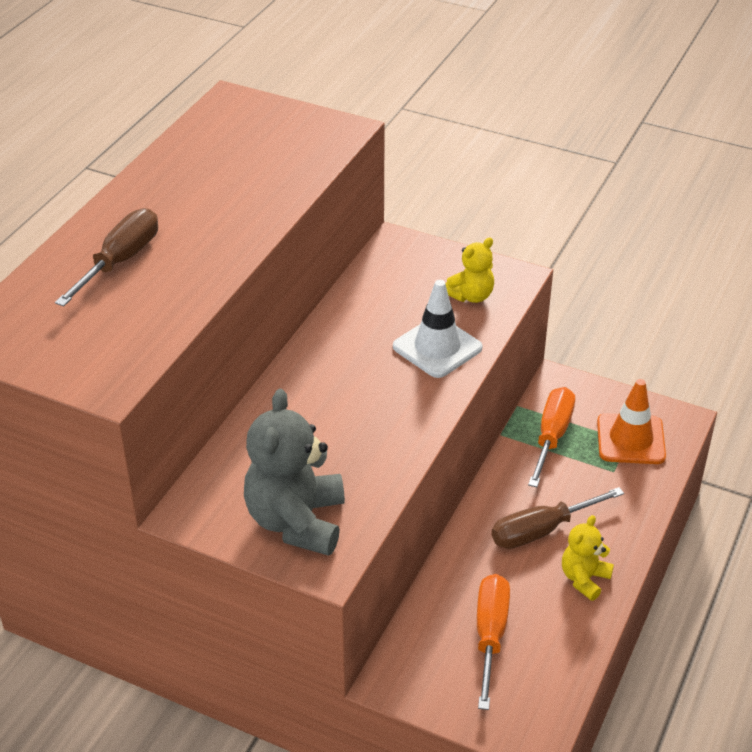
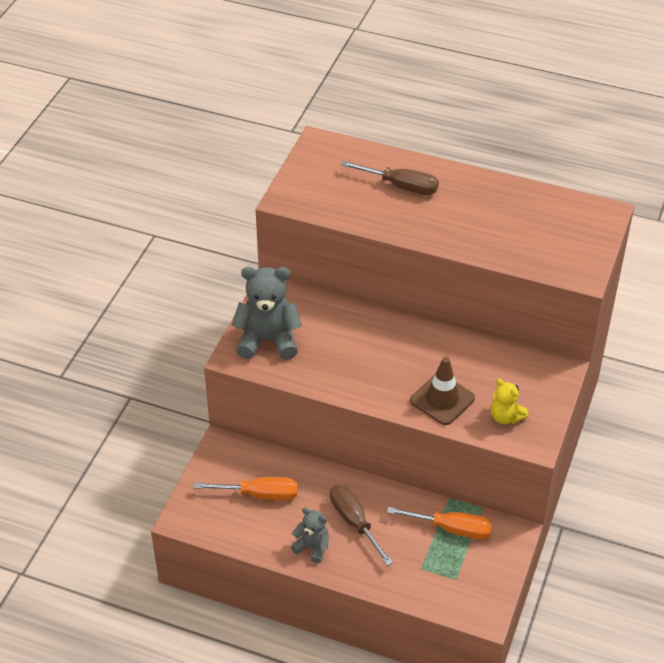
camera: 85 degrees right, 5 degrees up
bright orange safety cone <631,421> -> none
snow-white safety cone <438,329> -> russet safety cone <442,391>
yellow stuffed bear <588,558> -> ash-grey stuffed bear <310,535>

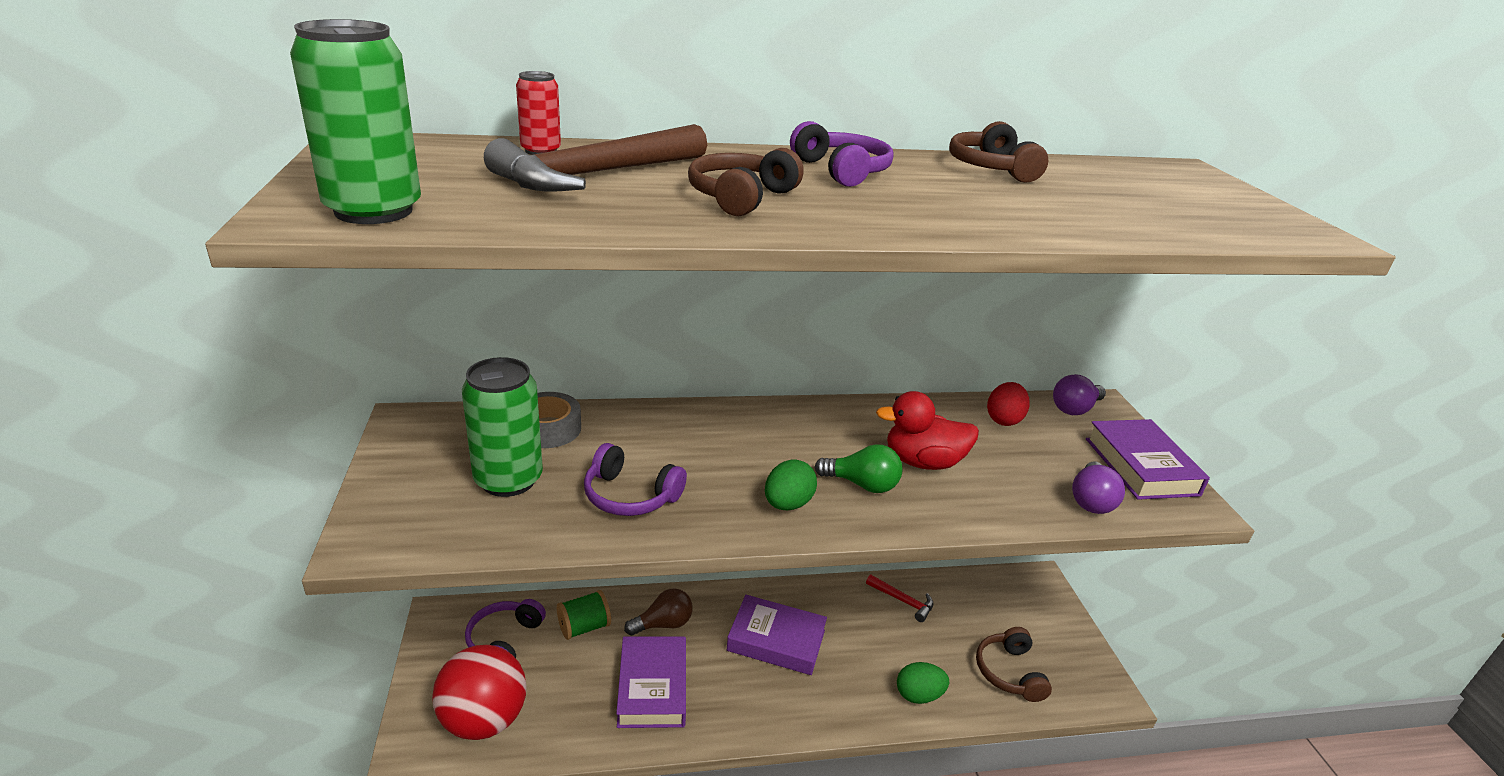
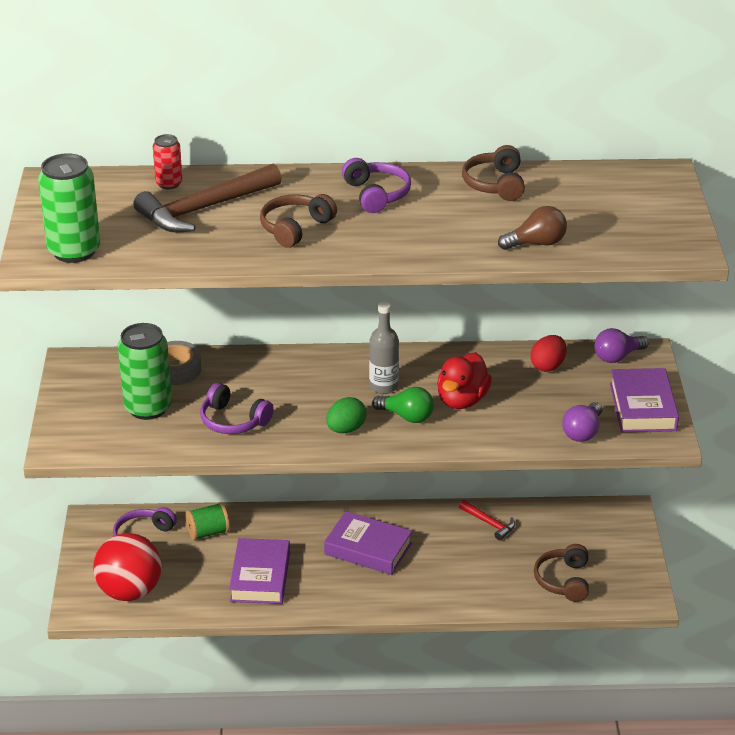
camera: 10 degrees right, 5 degrees up
emerald egg <923,683> -> none
none -> ash-grey bottle <384,348>
russet light bulb <658,612> -> russet light bulb <532,228>, relocated
scarlet rubber duck <927,430> -> scarlet rubber duck <464,380>, 75 degrees counterclockwise

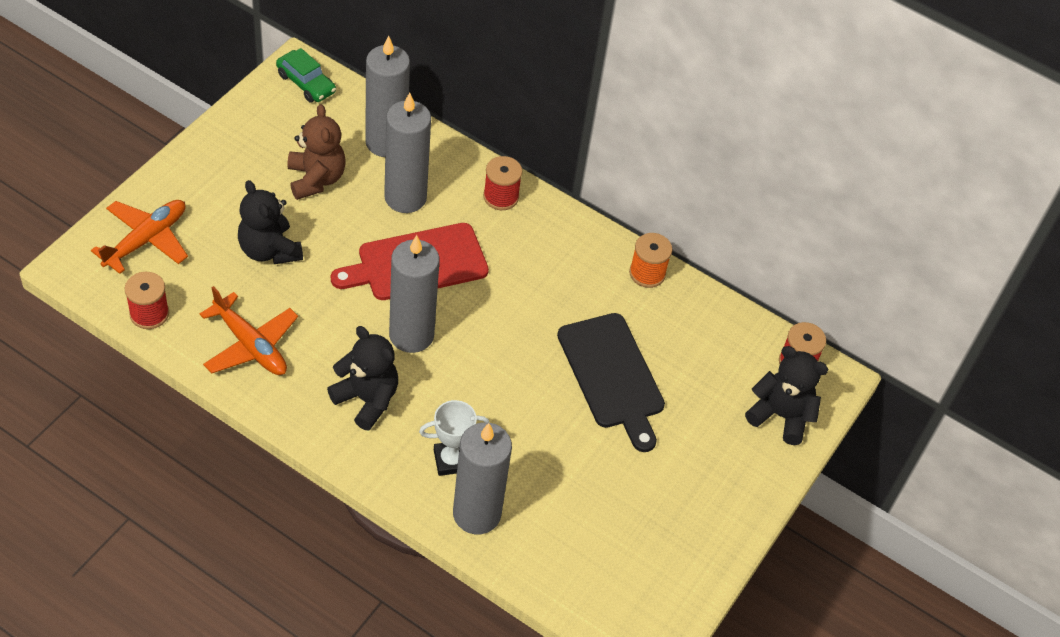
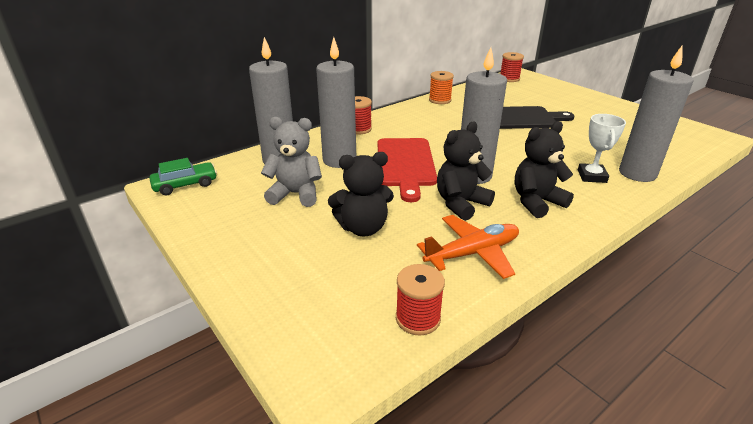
camera: 65 degrees left, 20 degrees down
bright orange aeroplane <139,237> -> none
black stuffed bear <787,395> -> black stuffed bear <466,171>, relocated
russet stuffed bear <316,152> -> ash-grey stuffed bear <291,162>

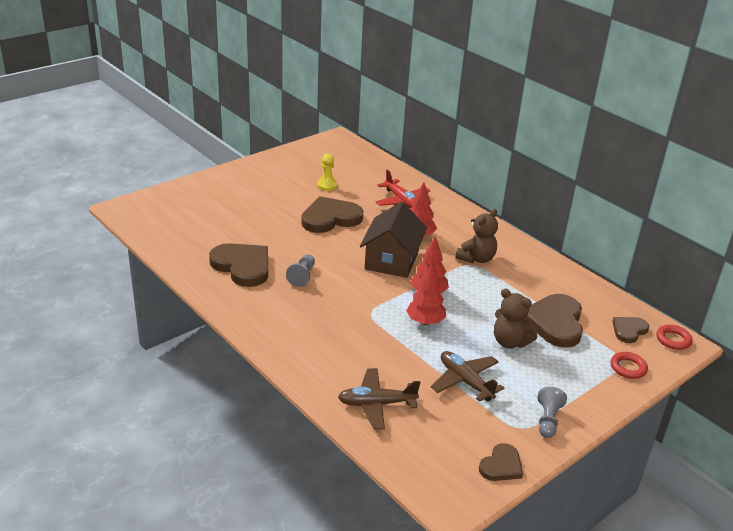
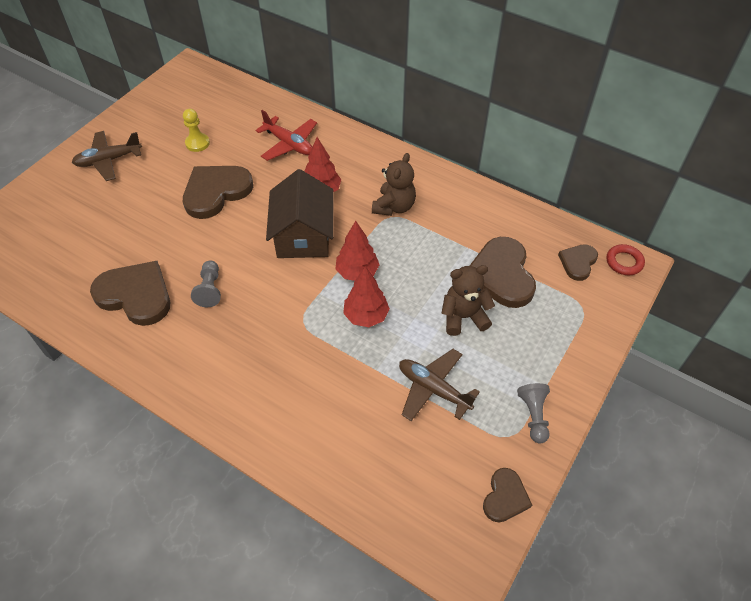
camera: 15 degrees left, 20 degrees up
scarlet ring <629,365> -> none
russet aeroplane <379,398> -> russet aeroplane <107,156>, relocated
russet stuffed bear <516,318> -> russet stuffed bear <468,300>, 150 degrees clockwise

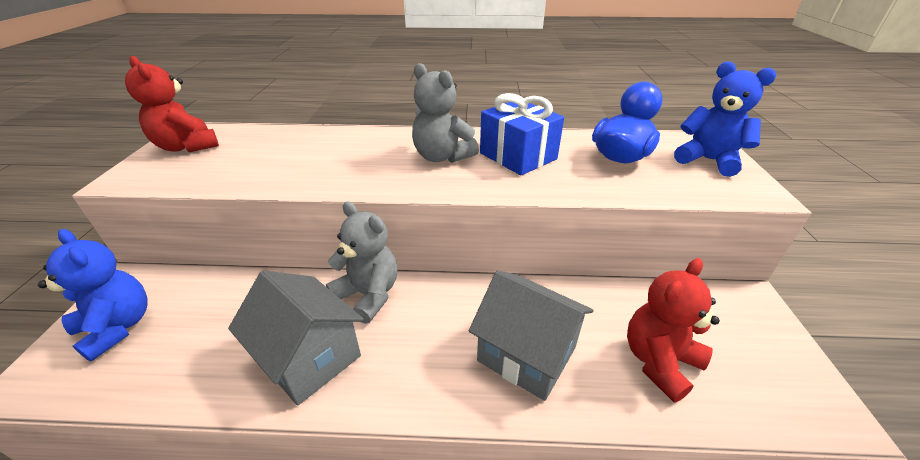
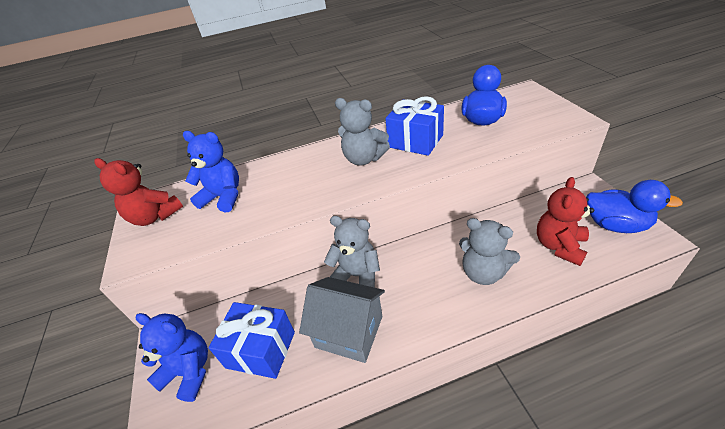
camera: 15 degrees left, 5 degrees up
none -> royal blue gift <252,340>
none -> royal blue rubber duck <634,206>
royal blue stuffed bear <725,119> -> royal blue stuffed bear <211,171>, relocated
ash-grey cottage <531,335> -> ash-grey stuffed bear <489,251>

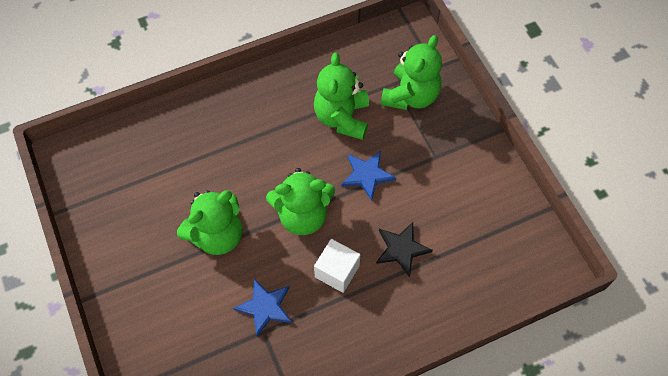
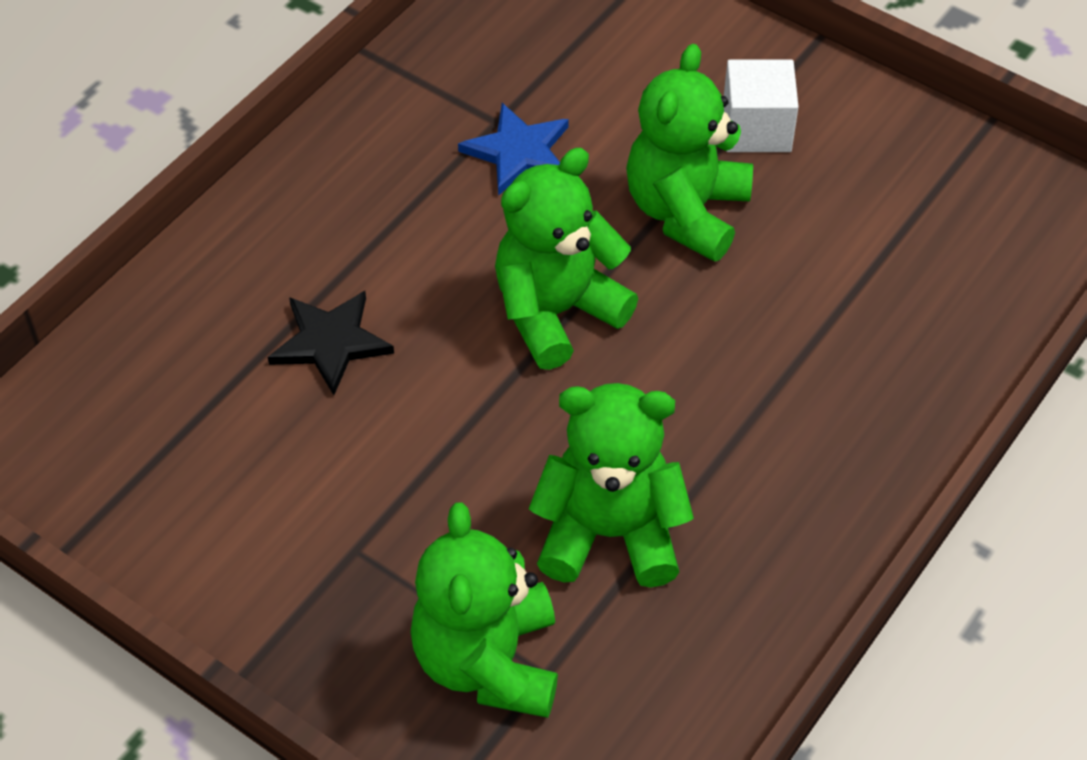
camera: 150 degrees right, 10 degrees down
royal blue star shape <368,176> -> none
snow-white block <337,266> -> snow-white block <761,106>, relocated
emerald stuffed bear <341,96> -> emerald stuffed bear <611,485>, 60 degrees counterclockwise

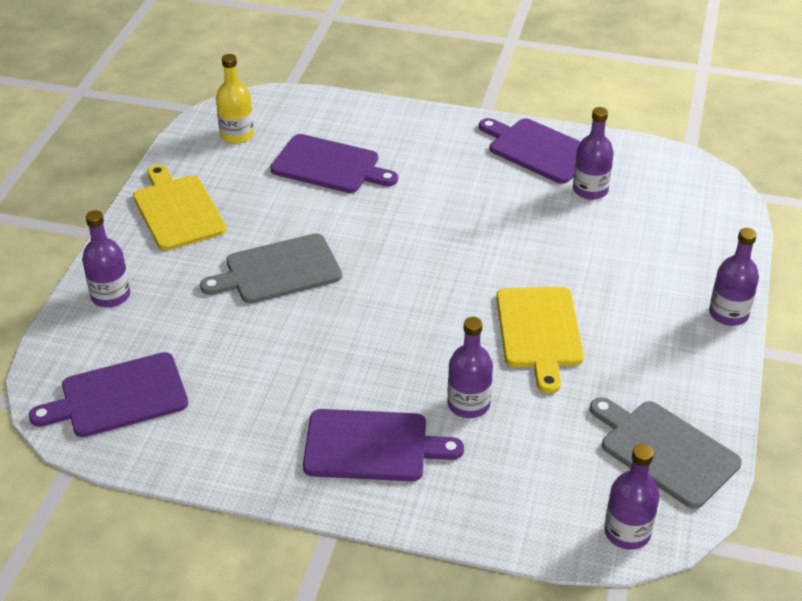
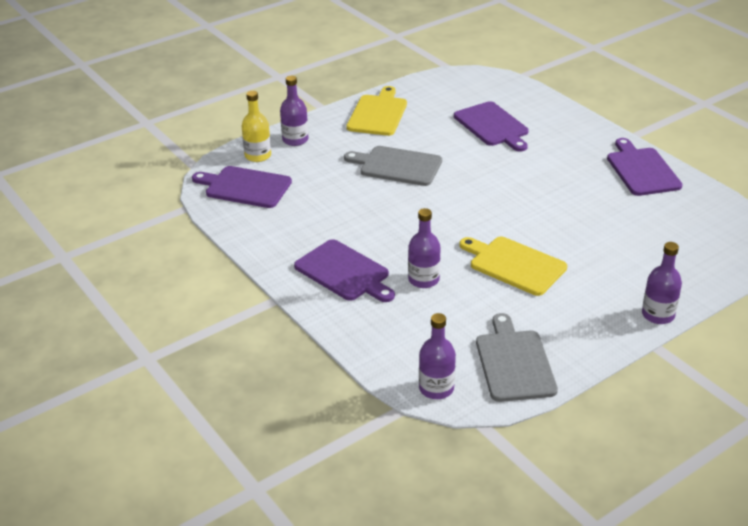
camera: 40 degrees right, 5 degrees down
violet bottle <593,153> -> none
yellow bottle <235,99> -> yellow bottle <256,126>, relocated
yellow bread board <540,340> -> yellow bread board <513,266>, 90 degrees clockwise

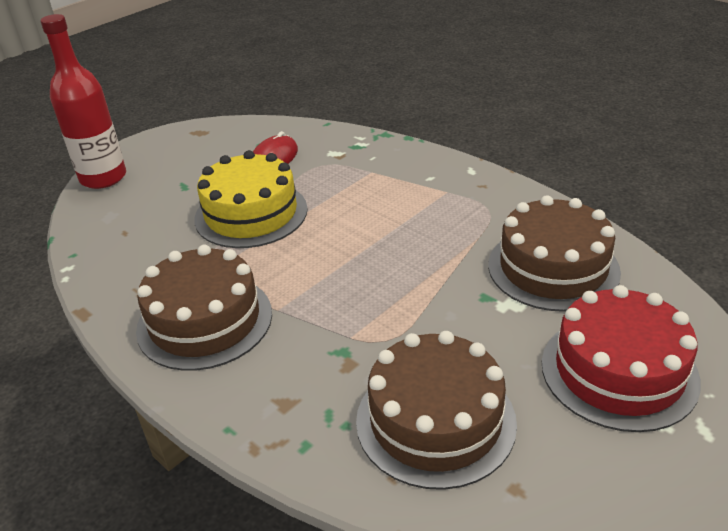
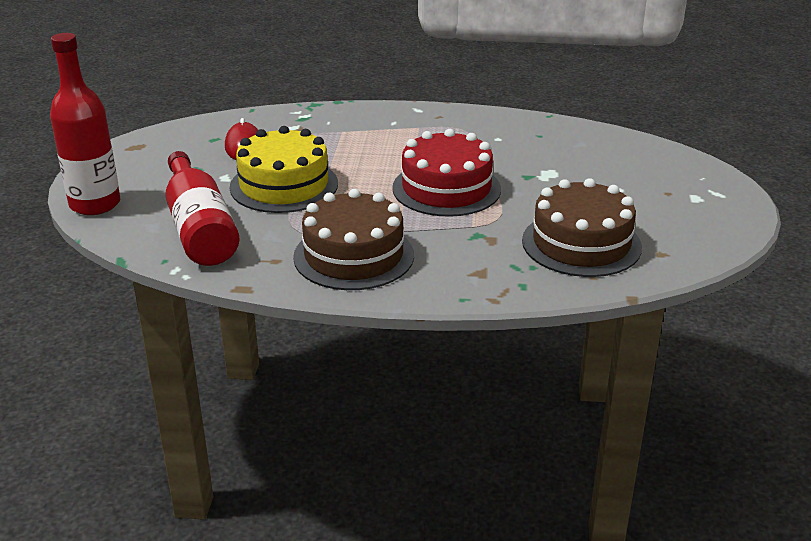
camera: 40 degrees left, 5 degrees down
russet gateau <554,253> -> none
none -> scarlet bottle <202,208>
scarlet gateau <621,358> -> scarlet gateau <446,173>, relocated

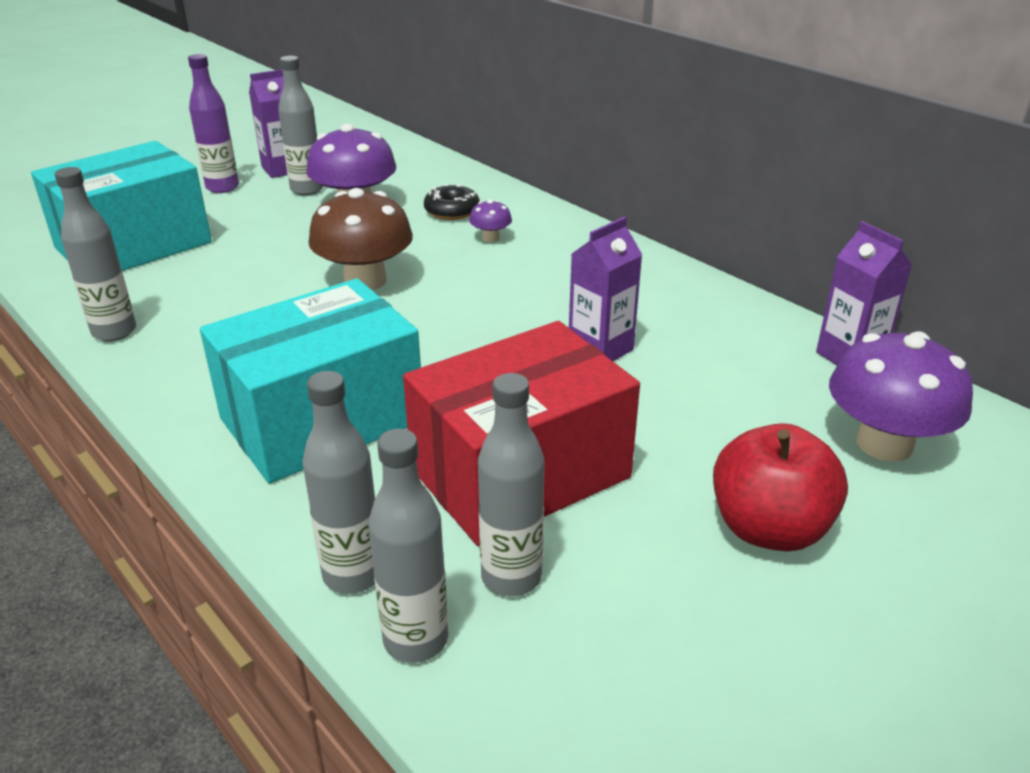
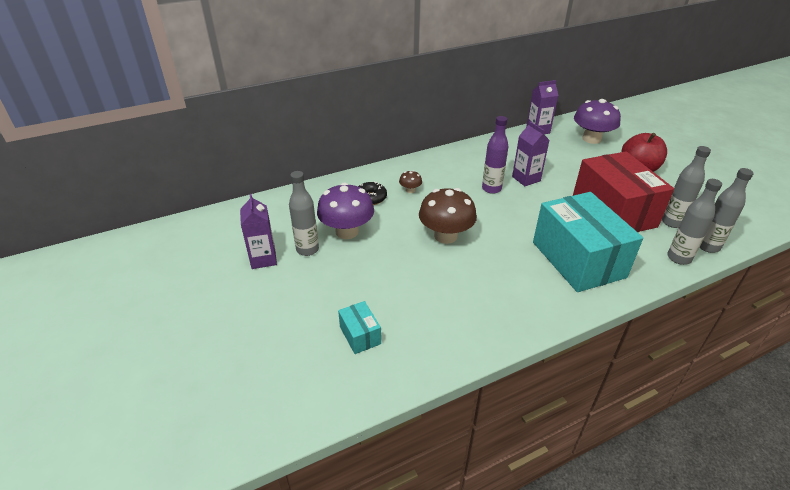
camera: 75 degrees left, 5 degrees up
ash-grey bottle <95,254> -> none
violet bottle <213,123> -> violet bottle <495,155>, relocated
violet toadstool <490,220> -> russet toadstool <410,181>
turquoise package <121,206> -> turquoise package <359,327>, x0.43

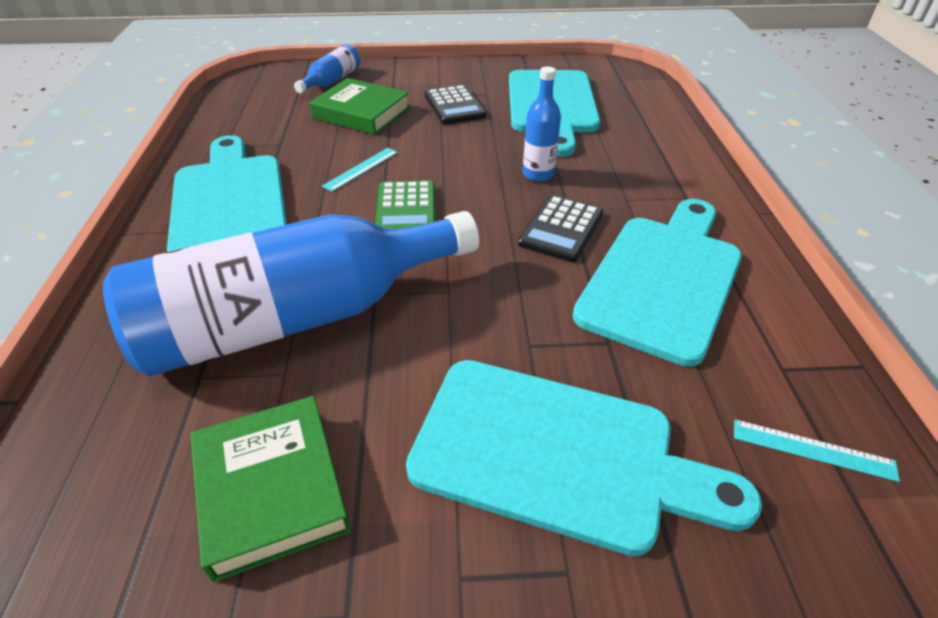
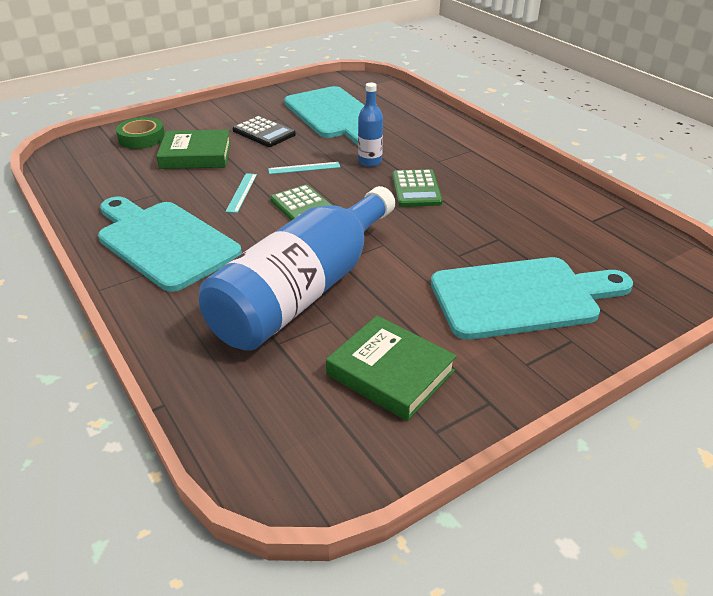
camera: 30 degrees left, 5 degrees down
turquoise bread board <657,283> -> none
turquoise ruler <817,450> -> turquoise ruler <304,168>, relocated
royal blue bottle <327,68> -> emerald tape <140,133>
black adding machine <560,228> -> emerald adding machine <417,188>

